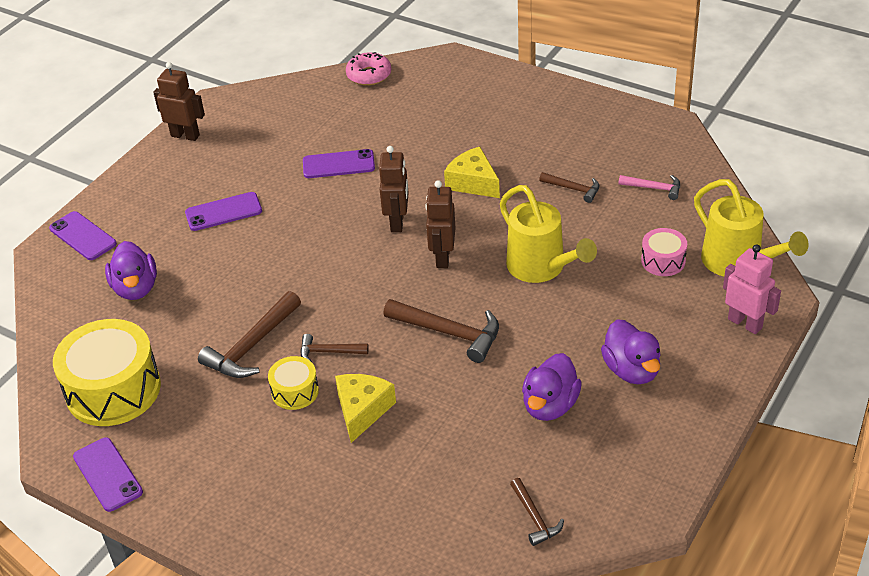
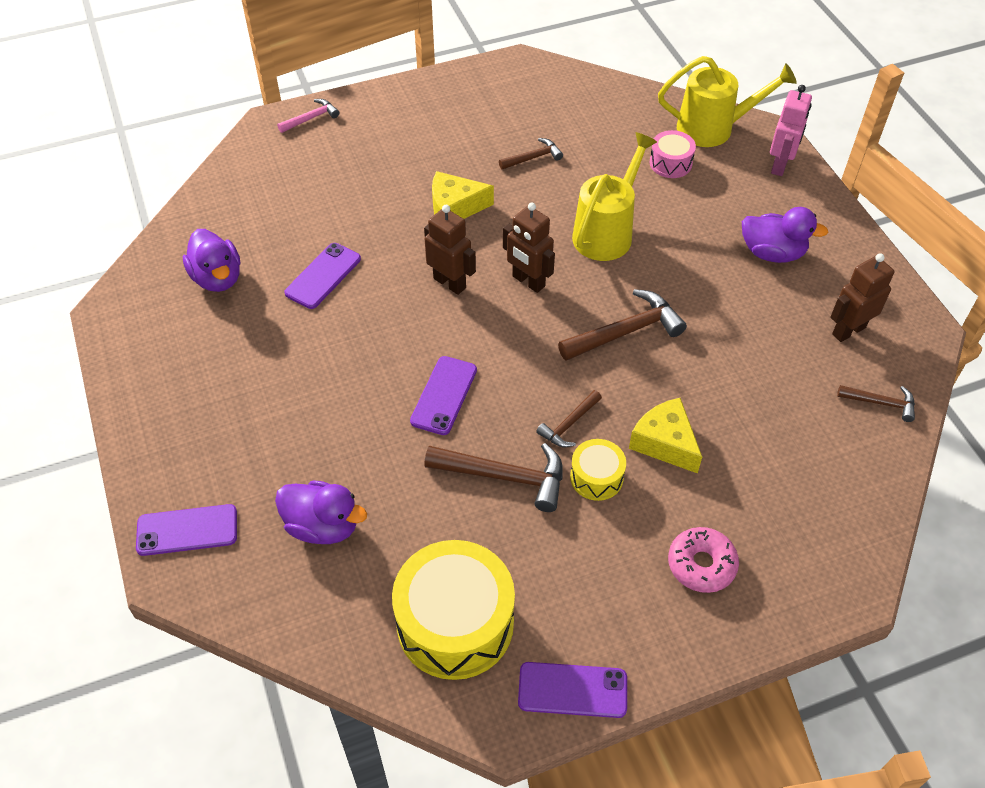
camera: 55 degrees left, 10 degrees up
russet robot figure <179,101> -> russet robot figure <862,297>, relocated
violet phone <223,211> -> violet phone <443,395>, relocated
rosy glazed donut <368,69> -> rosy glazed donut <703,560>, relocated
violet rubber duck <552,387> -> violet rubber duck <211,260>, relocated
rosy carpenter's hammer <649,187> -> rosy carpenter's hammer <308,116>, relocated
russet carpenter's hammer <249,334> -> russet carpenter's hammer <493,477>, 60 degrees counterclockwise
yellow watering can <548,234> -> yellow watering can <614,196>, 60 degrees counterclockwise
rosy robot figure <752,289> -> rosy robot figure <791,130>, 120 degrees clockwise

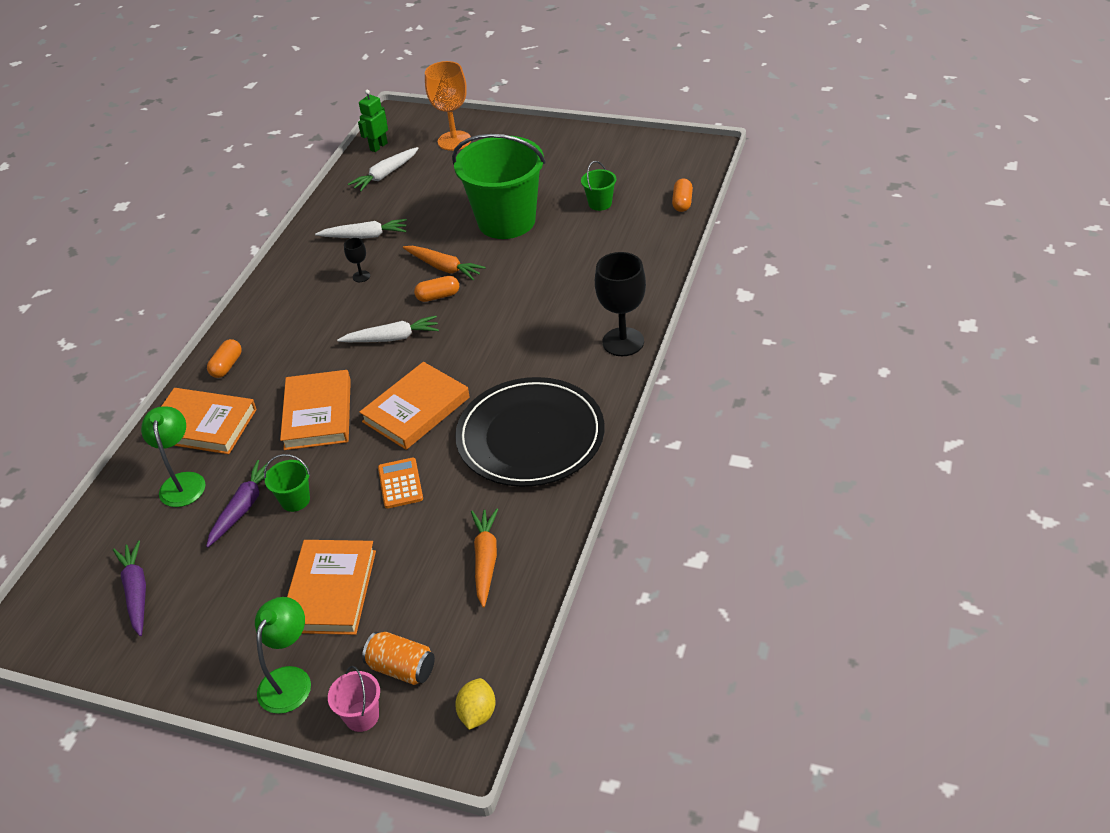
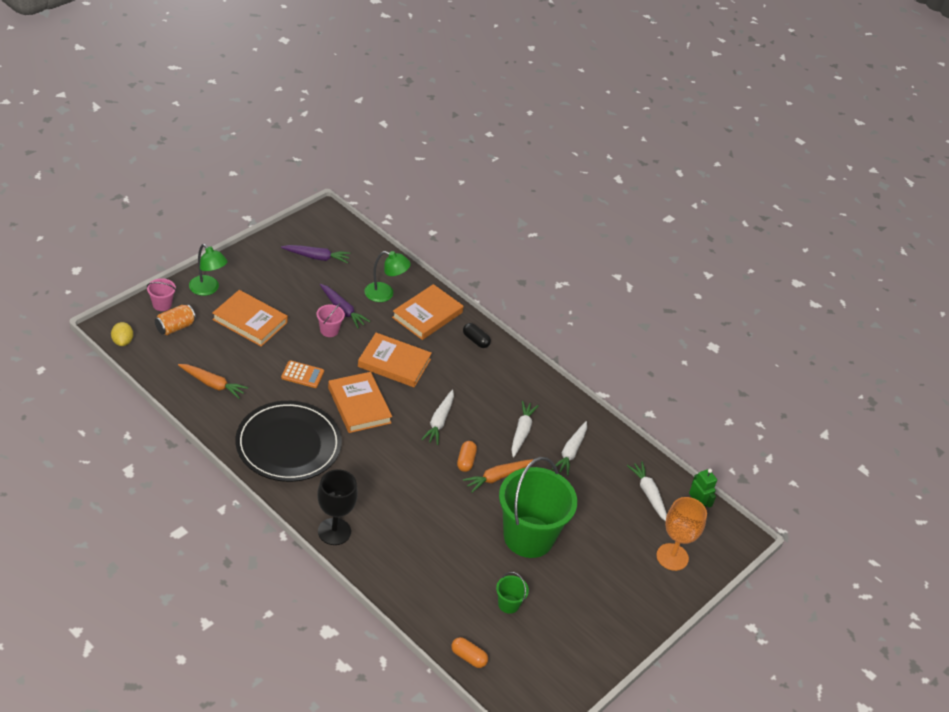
camera: 105 degrees right, 0 degrees up
black wine glass <357,260> -> snow-white carrot <525,429>
bright orange pill <224,358> -> black pill <477,335>
emerald pail <287,483> -> rosy pail <331,320>
yellow lemon <475,704> -> yellow lemon <122,334>, 45 degrees clockwise

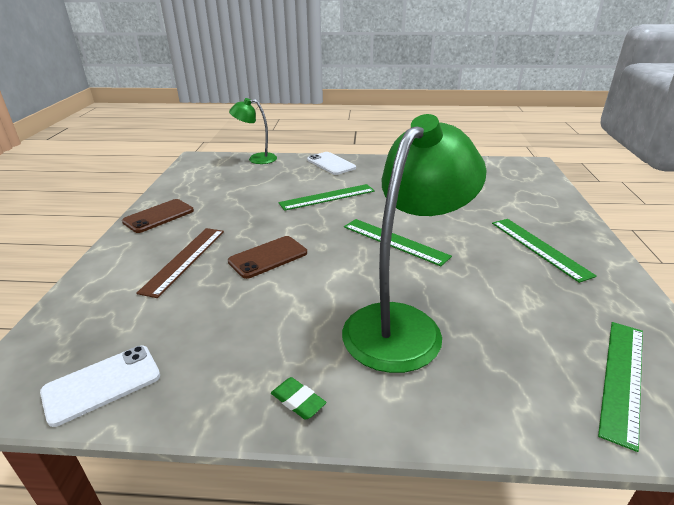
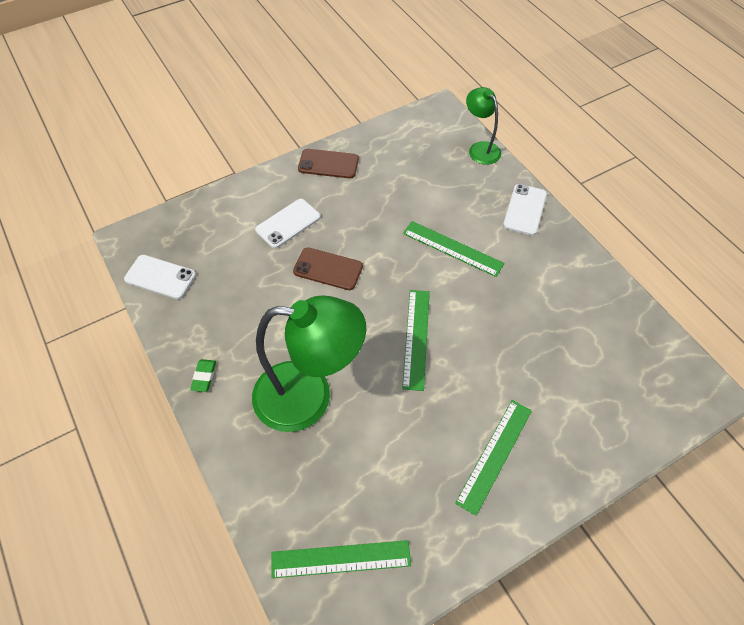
camera: 55 degrees right, 25 degrees up
russet ruler <180,263> -> snow-white phone <288,223>

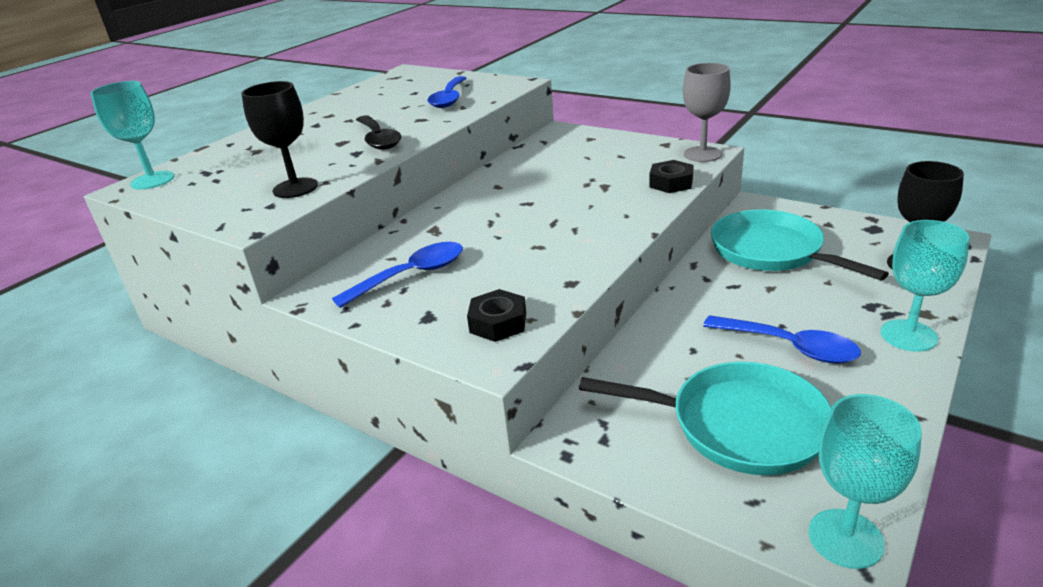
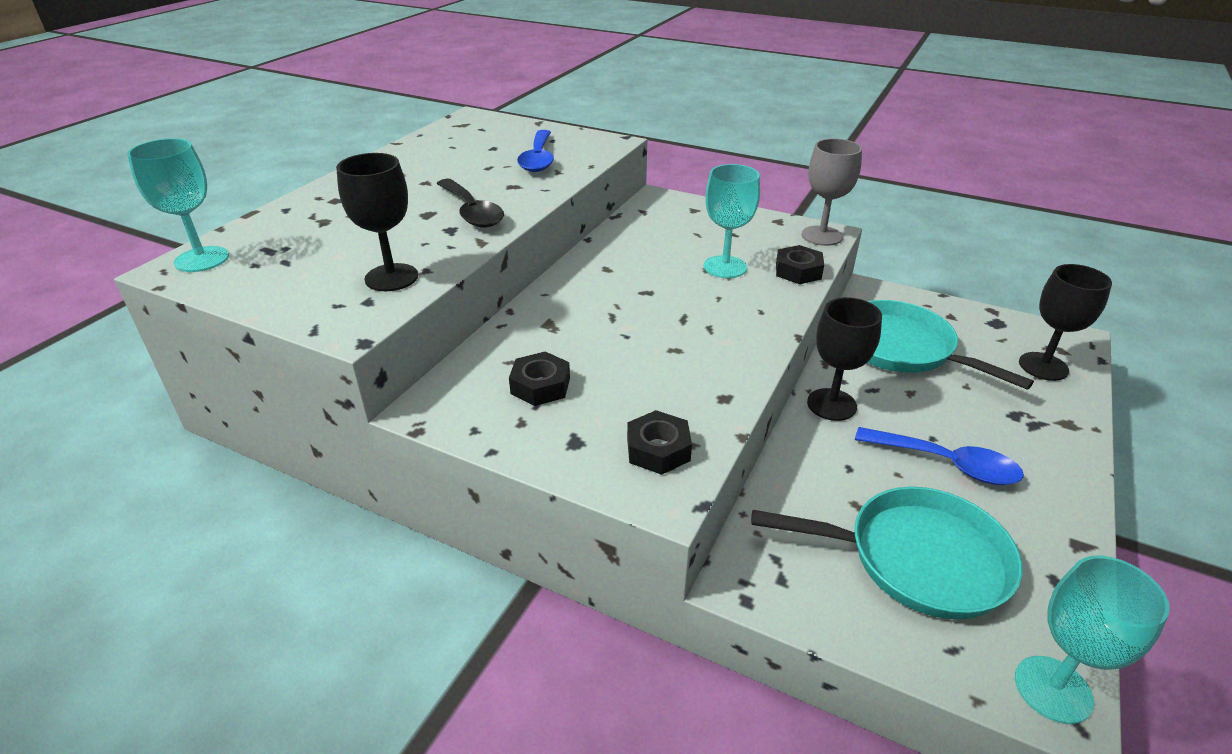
camera: 10 degrees left, 5 degrees up
none -> black wine glass <844,359>
turquoise wine glass <925,286> -> turquoise wine glass <732,221>, relocated
royal blue teaspoon <397,275> -> black hex nut <539,378>

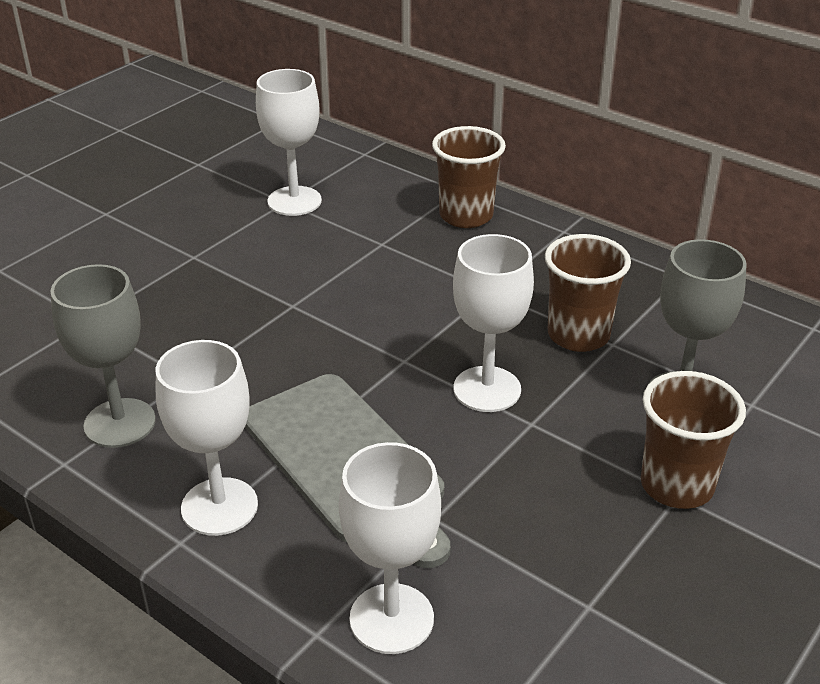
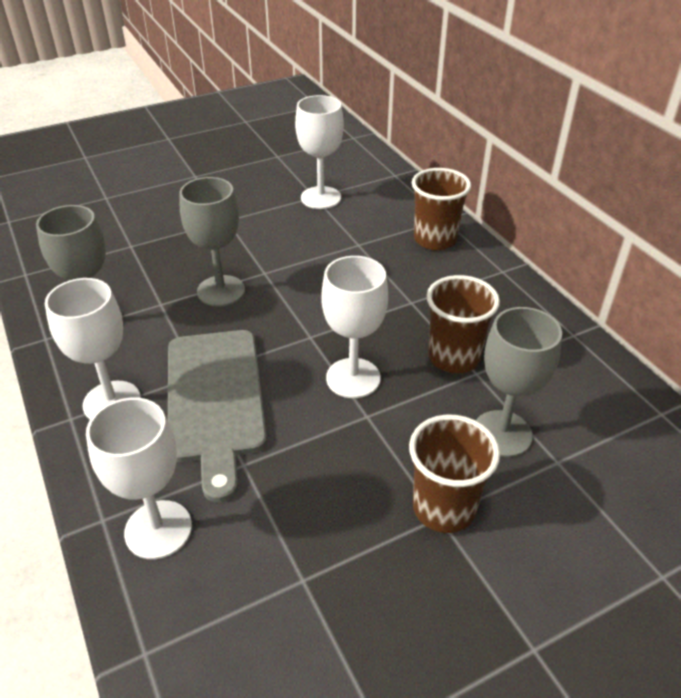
camera: 25 degrees right, 5 degrees up
none -> ash-grey wine glass <212,242>

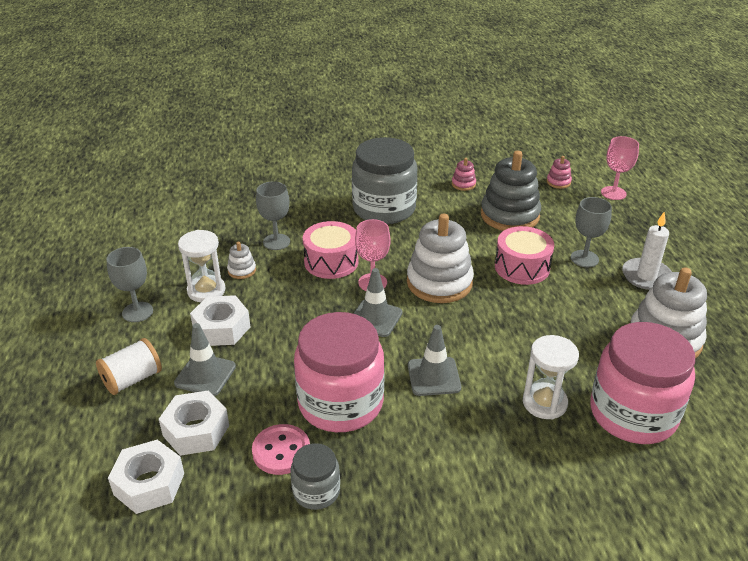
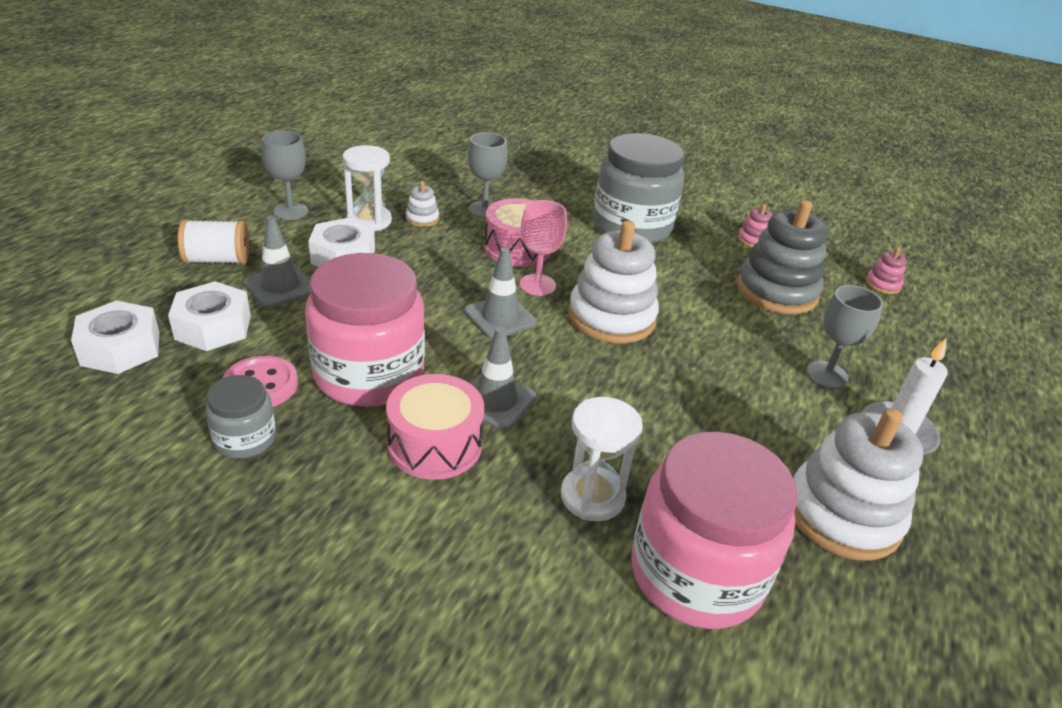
camera: 30 degrees right, 0 degrees up
rosy wine glass <620,168> -> none
rosy toy drum <524,255> -> rosy toy drum <435,427>, relocated

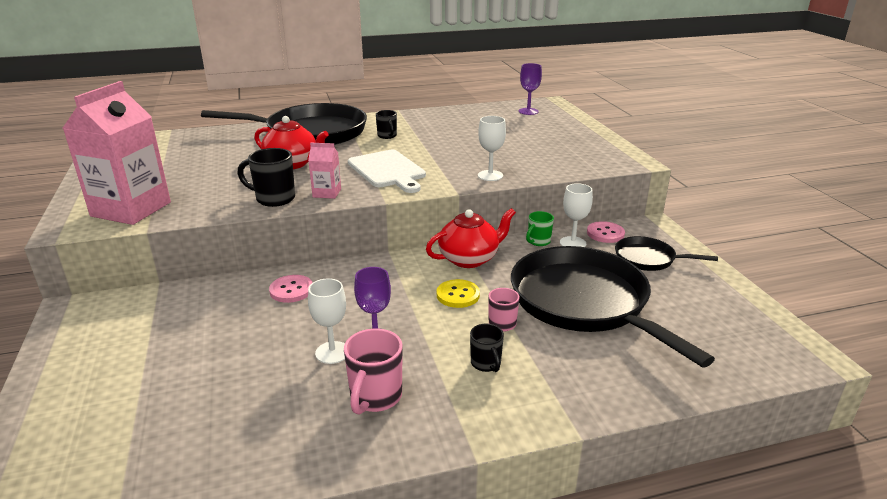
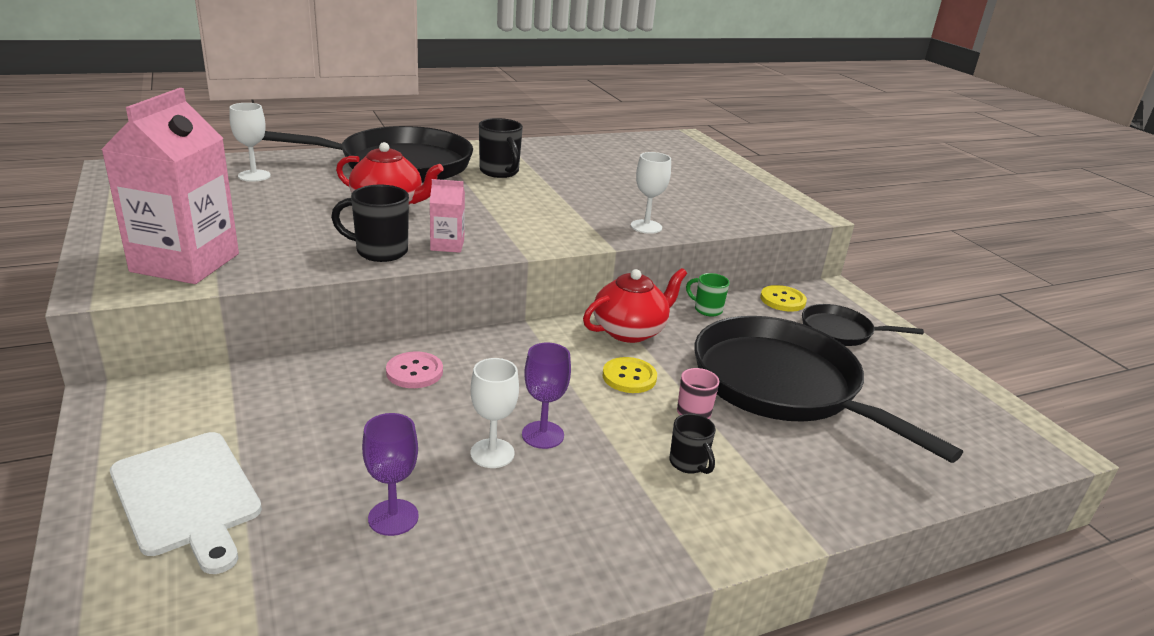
camera: 10 degrees left, 0 degrees up
rosy mug <373,371> -> none
snow-white bread board <387,171> -> snow-white bread board <186,503>, relocated
violet wine glass <530,89> -> violet wine glass <390,474>, relocated
snow-white wine glass <576,215> -> snow-white wine glass <250,142>, relocated
rosy button <606,232> -> yellow button <783,298>
emerald mug <540,228> -> emerald mug <708,295>, 90 degrees clockwise
black mug <386,124> -> black mug <501,148>, x1.60

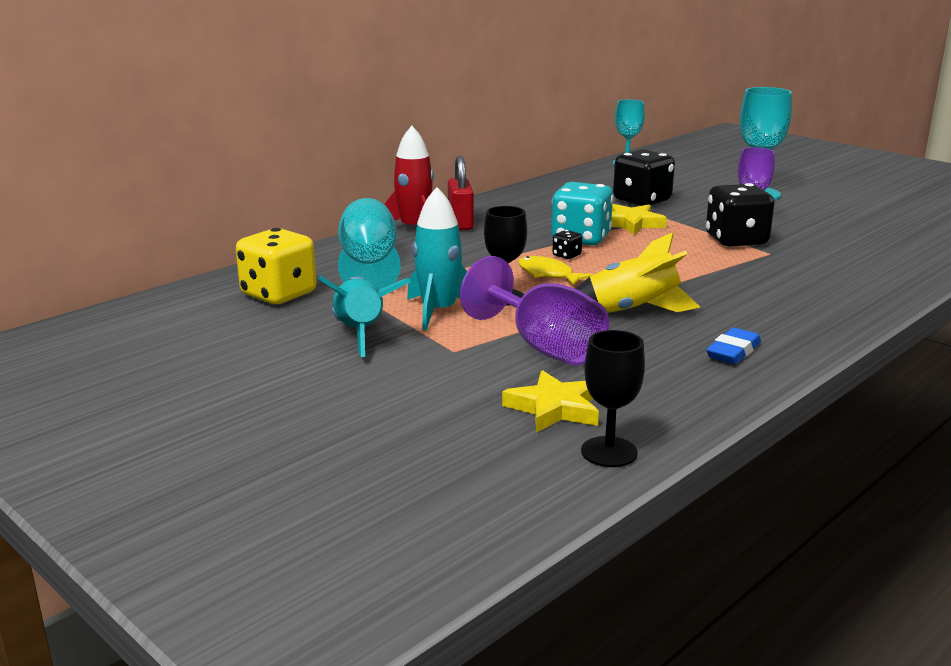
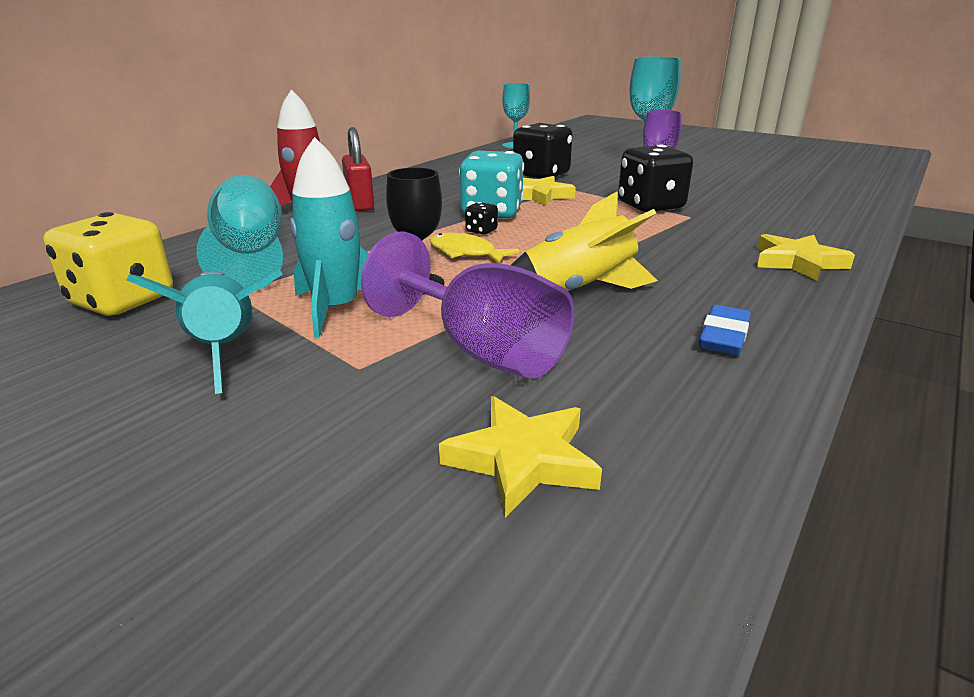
camera: 10 degrees left, 5 degrees up
black wine glass <613,398> -> none
none -> yellow star shape <806,257>

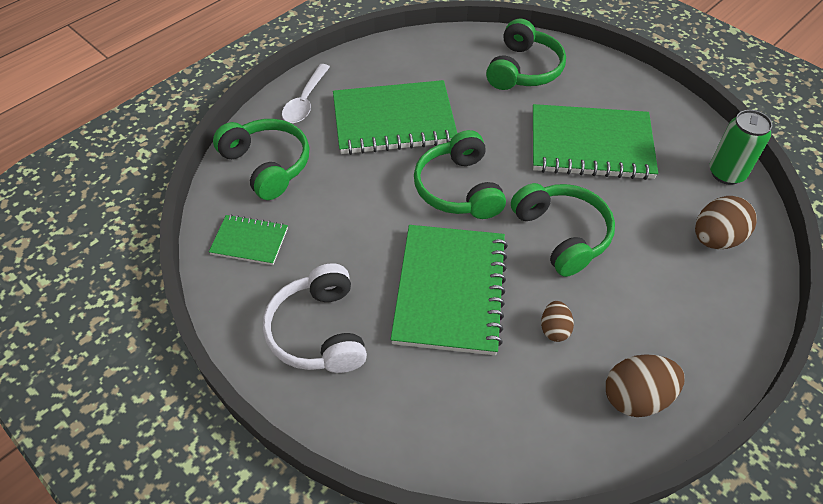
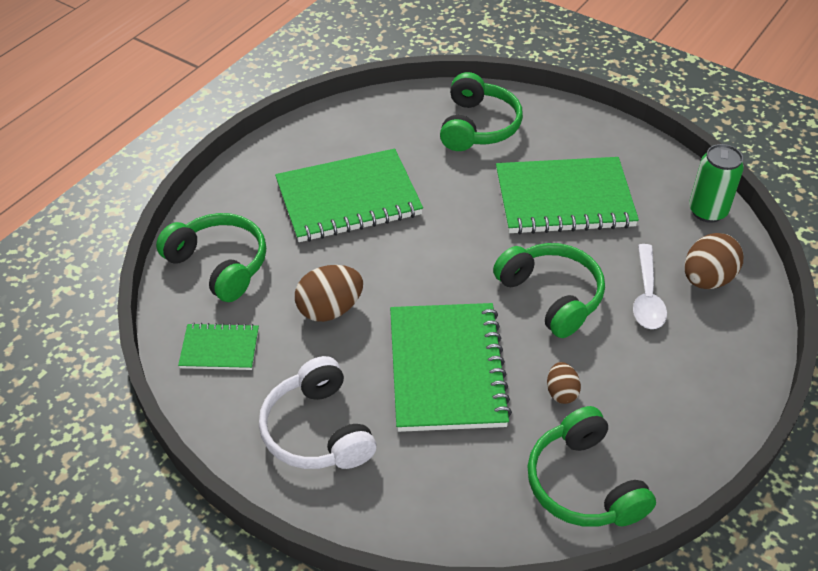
camera: 10 degrees left, 5 degrees down
snow-white teaspoon <306,93> -> snow-white teaspoon <650,286>, relocated
emerald over-ear headphones <460,174> -> emerald over-ear headphones <592,466>, relocated
russet egg <645,385> -> russet egg <329,293>, relocated

